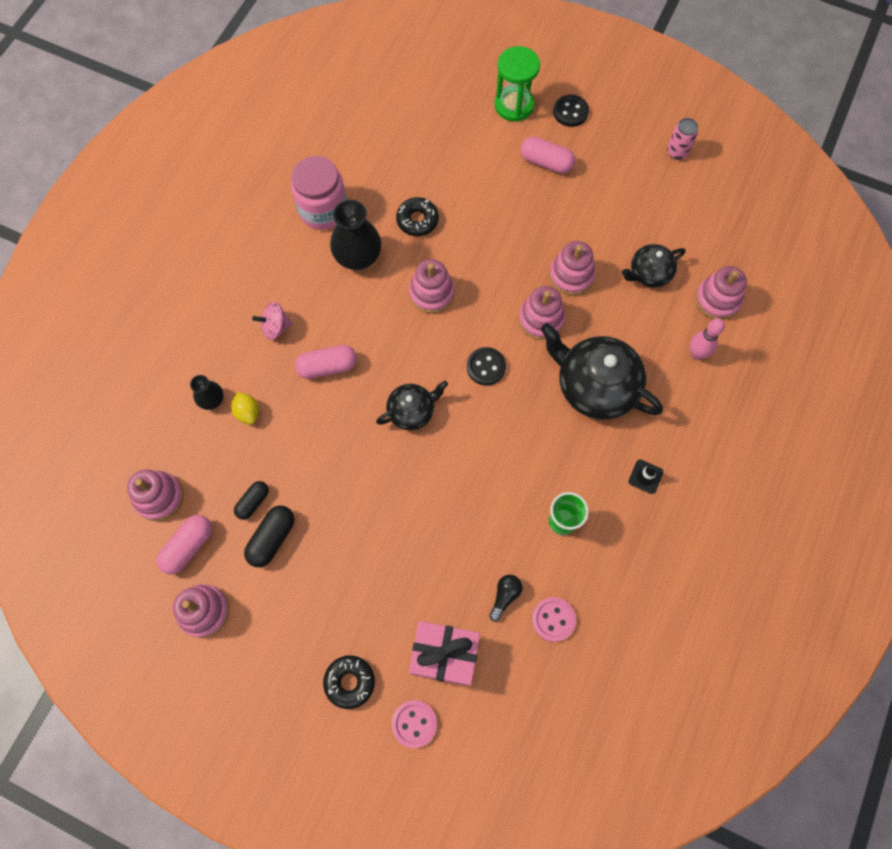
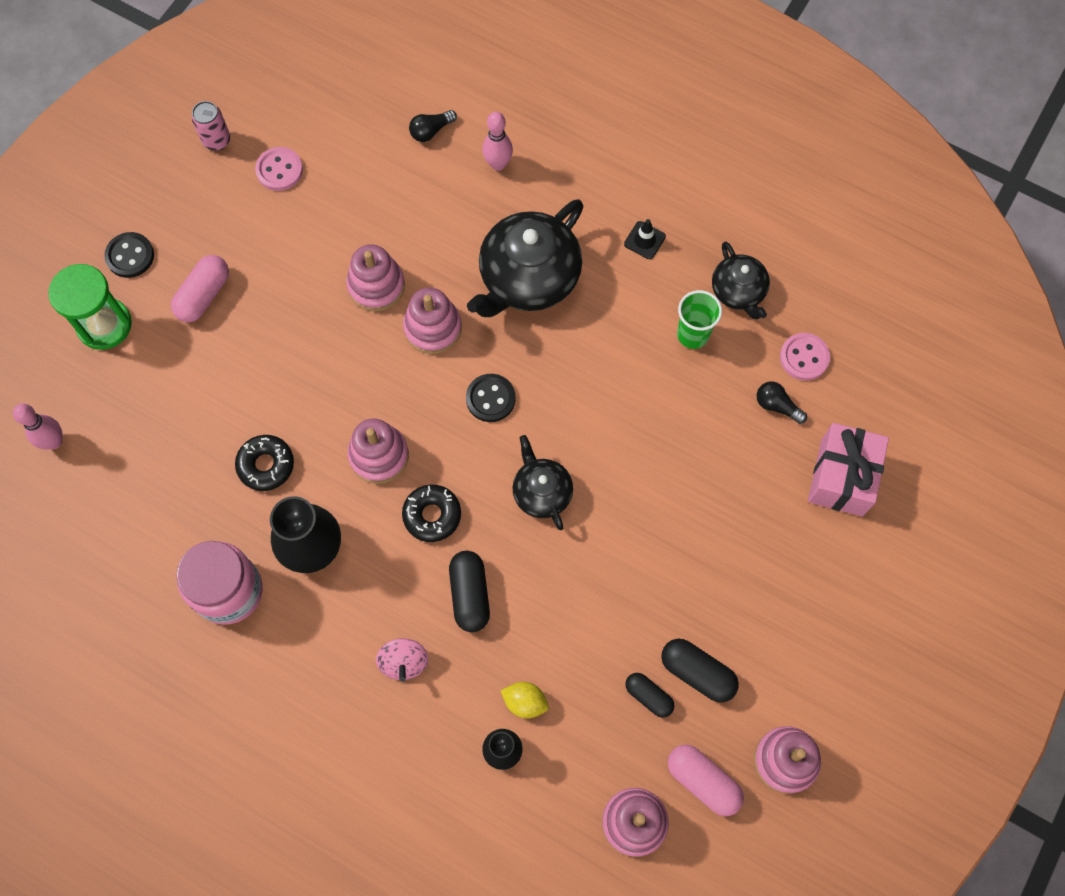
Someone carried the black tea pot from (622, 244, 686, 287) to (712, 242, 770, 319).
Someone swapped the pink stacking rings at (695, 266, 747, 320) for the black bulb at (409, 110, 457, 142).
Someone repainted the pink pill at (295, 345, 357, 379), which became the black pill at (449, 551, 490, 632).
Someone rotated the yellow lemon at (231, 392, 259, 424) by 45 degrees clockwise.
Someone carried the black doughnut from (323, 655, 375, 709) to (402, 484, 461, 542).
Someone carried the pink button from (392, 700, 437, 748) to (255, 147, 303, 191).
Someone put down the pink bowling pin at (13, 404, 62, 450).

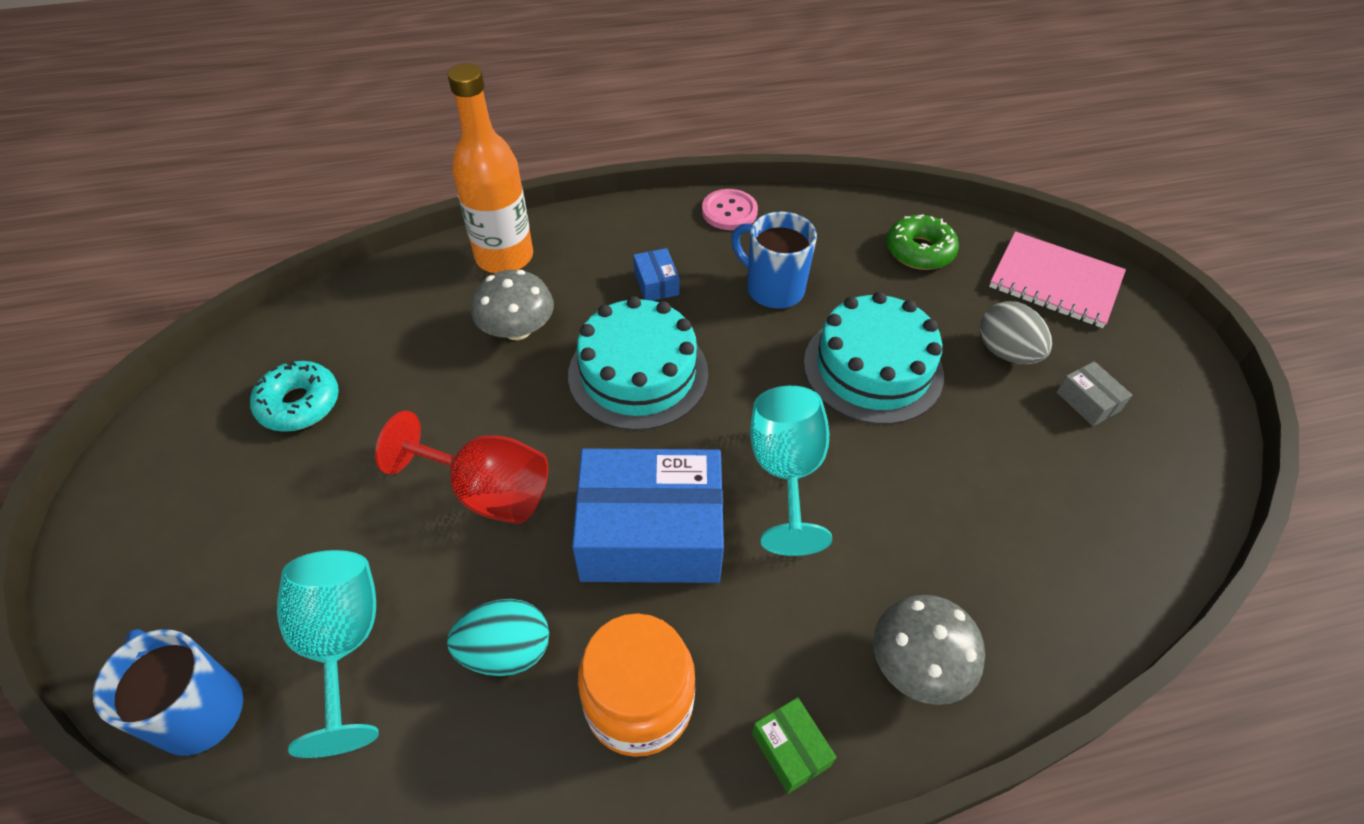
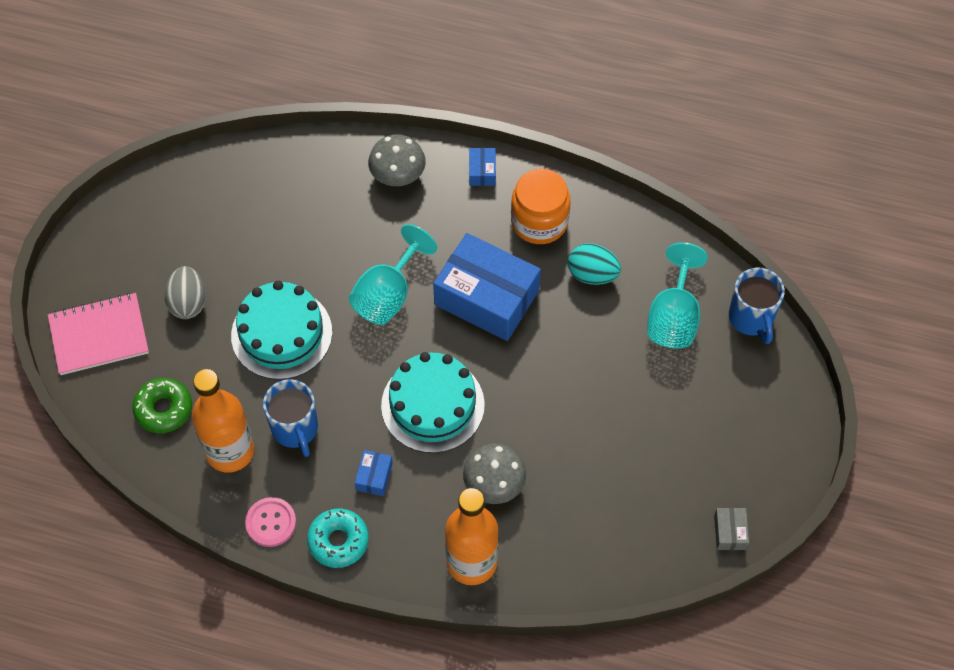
Someone rotated the pink exercise book at (989, 231, 1126, 328) by 75 degrees counterclockwise.
Someone carried the aqua doughnut from (250, 361, 339, 432) to (307, 508, 369, 568).
Someone carried the grey package from (1057, 361, 1132, 426) to (714, 508, 749, 550).
Someone took away the red wine glass at (375, 411, 548, 524).
Someone repainted the leaf-green package at (752, 697, 836, 794), which became the cobalt package at (469, 148, 496, 186).
Someone put down the bright orange flask at (192, 369, 254, 473).

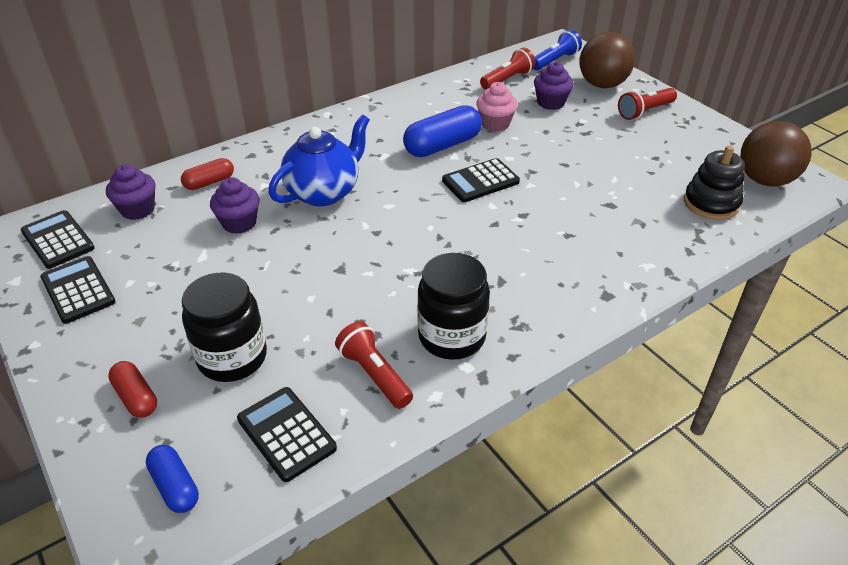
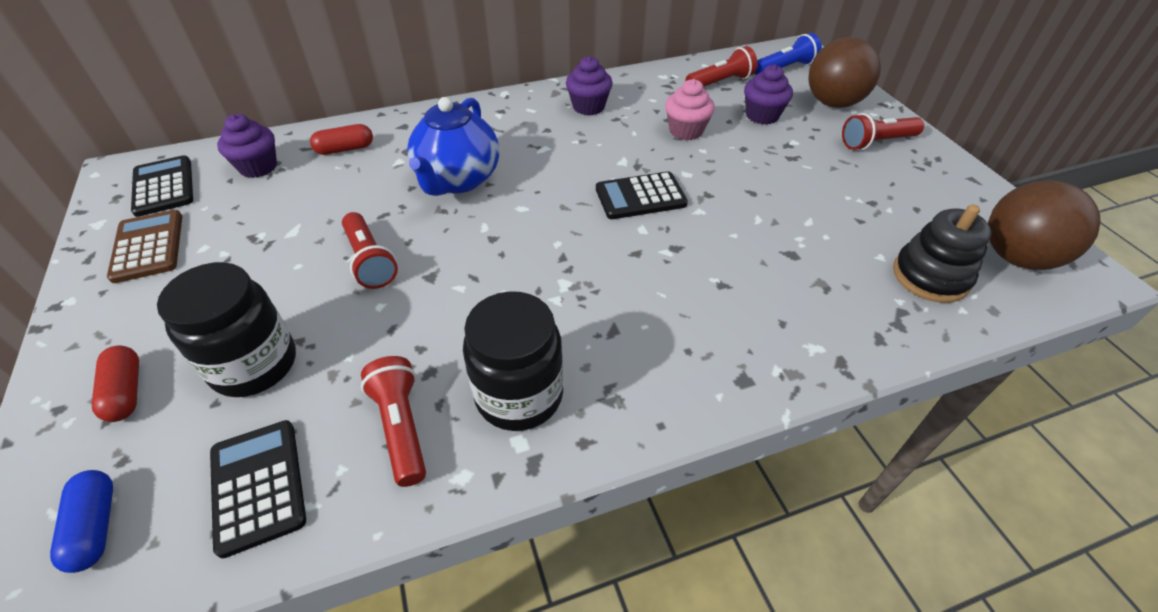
Someone took away the cobalt pill at (403, 105, 482, 157).
Someone rotated the cobalt tea pot at (269, 115, 370, 206) by 135 degrees clockwise.
Someone carried the purple muffin from (210, 177, 259, 234) to (566, 56, 613, 116).
Someone repainted the black pocket calculator at (40, 256, 116, 324), which became the brown pocket calculator at (107, 210, 182, 283).
Someone put down the red pocket torch at (342, 212, 398, 289).

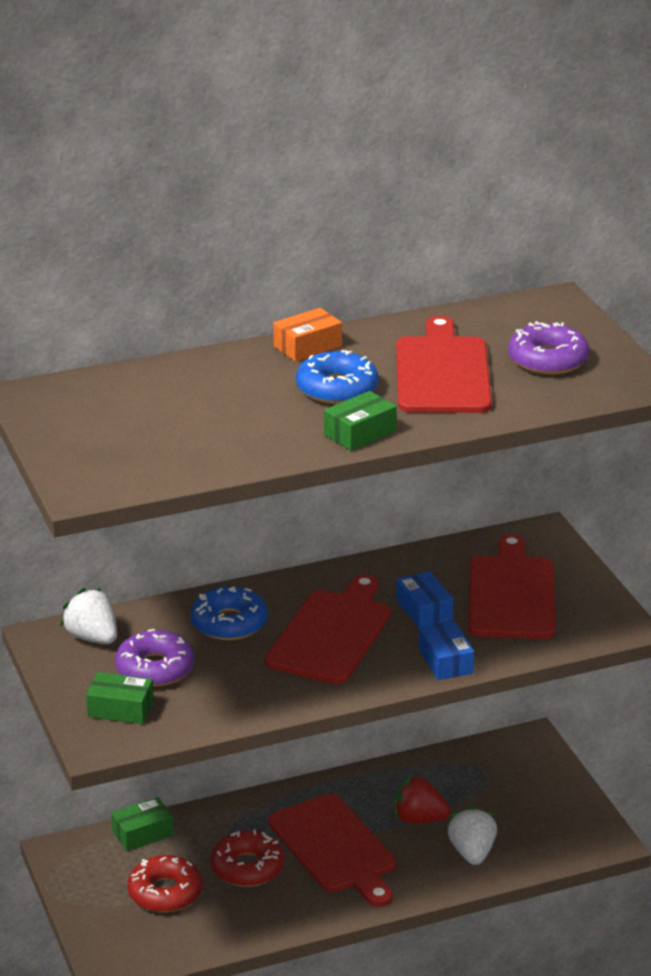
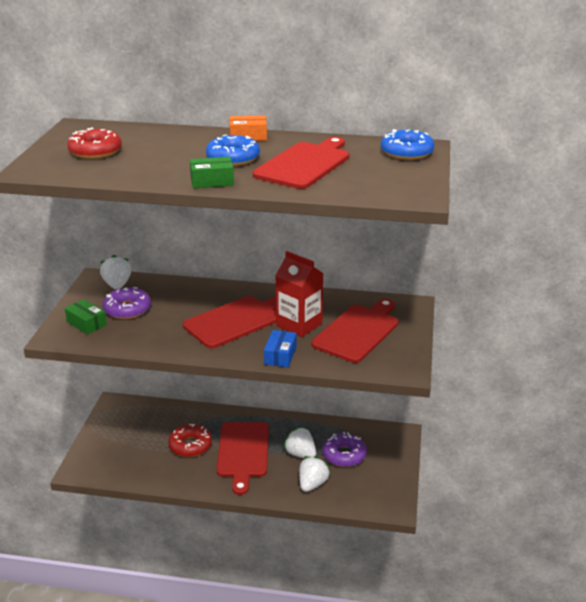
Someone carried the purple doughnut from (508, 321, 589, 375) to (323, 432, 367, 467).
Someone swapped the cobalt package at (396, 571, 453, 628) for the red juice carton at (275, 251, 324, 337).
Someone carried the cobalt doughnut from (190, 586, 268, 640) to (381, 129, 435, 160).
Someone repainted the red berry at (394, 774, 451, 824), which became the white berry at (283, 426, 316, 459).
Someone took away the leaf-green package at (111, 797, 174, 851).
Someone carried the red doughnut from (127, 855, 203, 912) to (67, 127, 122, 159).

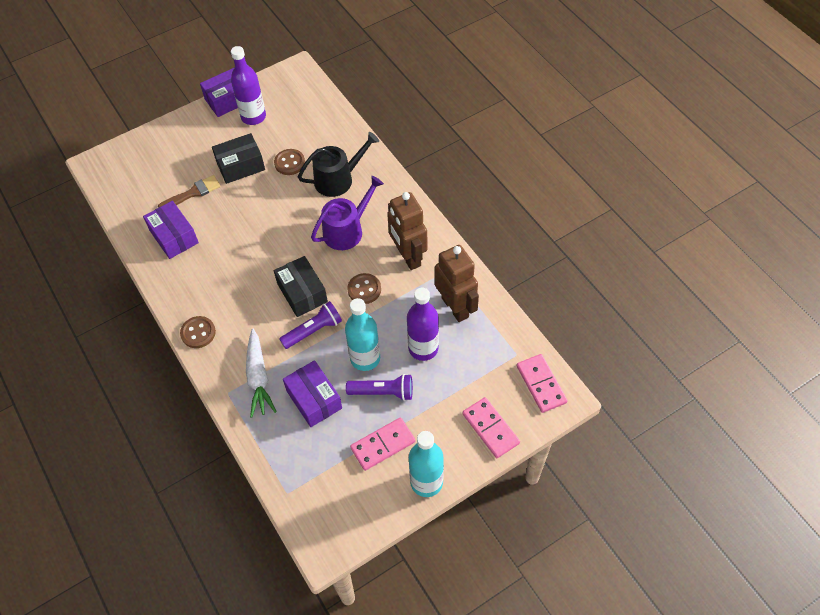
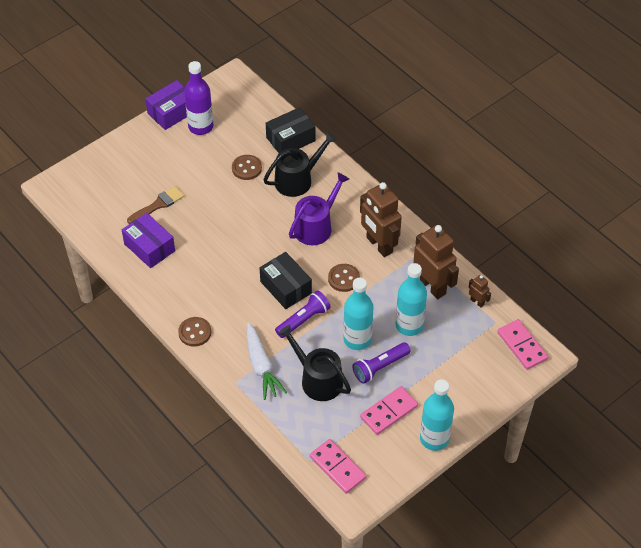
Someone carried the black package from (212, 133, 265, 184) to (266, 107, 315, 153).
Someone repainted the purple flask at (407, 288, 439, 361), which became the aqua flask at (396, 263, 427, 336).
Someone swapped the purple package at (283, 360, 342, 427) for the black watering pot at (278, 325, 351, 401).
Someone rotated the purple pocket torch at (346, 374, 413, 401) by 150 degrees clockwise.
Someone carried the pink domino from (462, 397, 520, 458) to (310, 439, 366, 494).
Someone put down the brown robot at (469, 275, 491, 307).

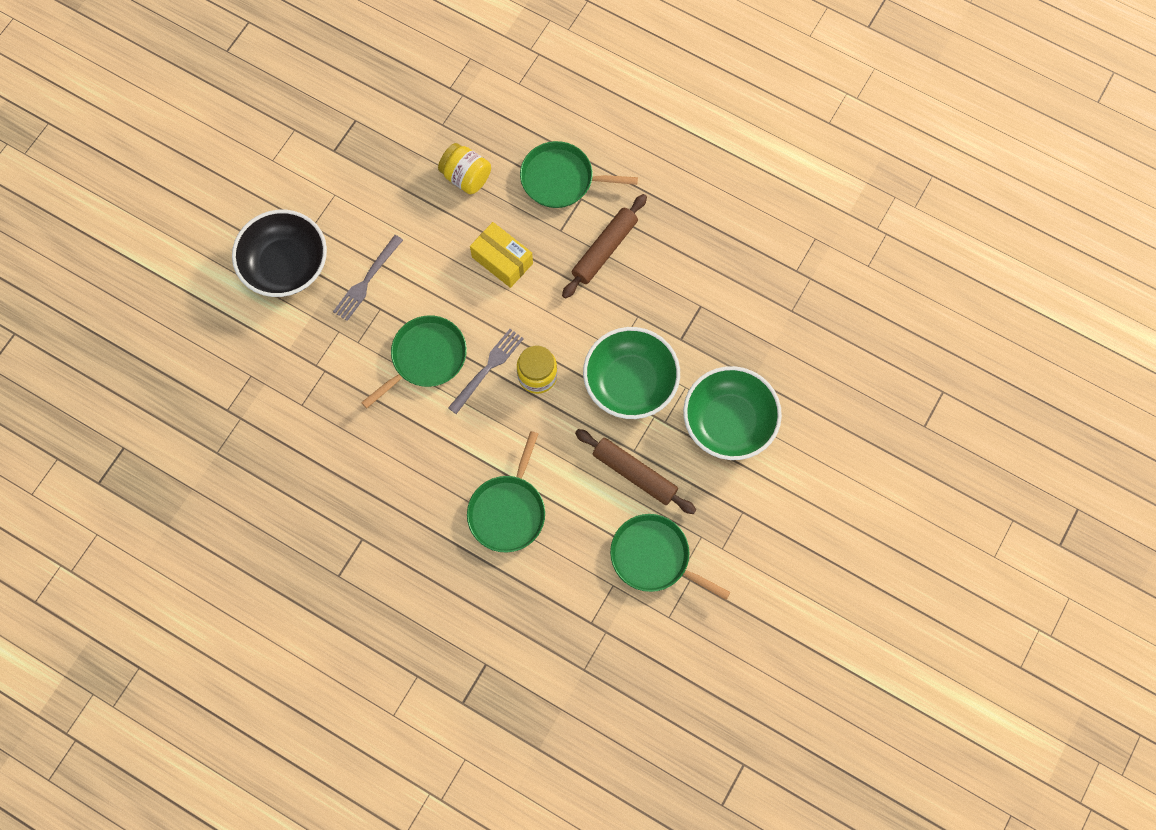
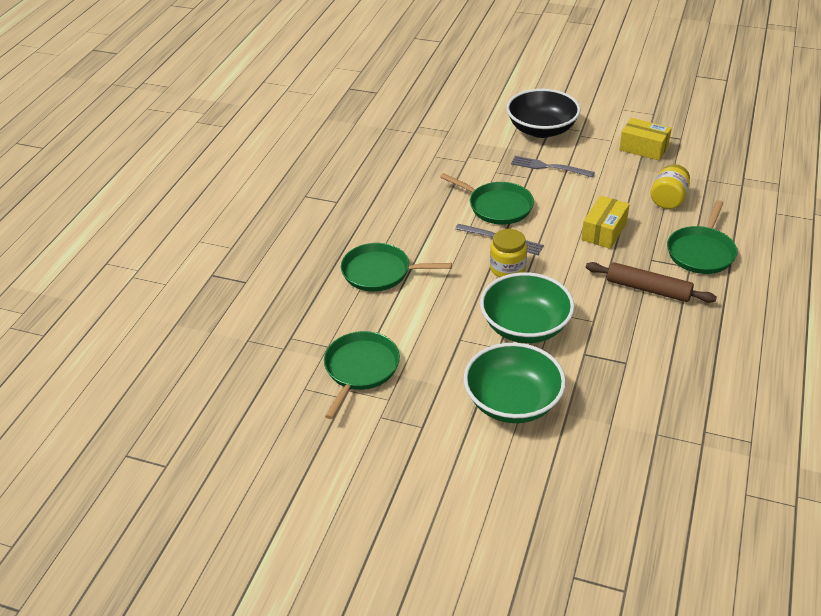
Someone rotated the leaf-green frying pan at (520, 141, 638, 208) by 150 degrees counterclockwise.
Someone took away the brown dough roller at (575, 429, 696, 514).
Someone put down the yellow package at (619, 118, 672, 160).

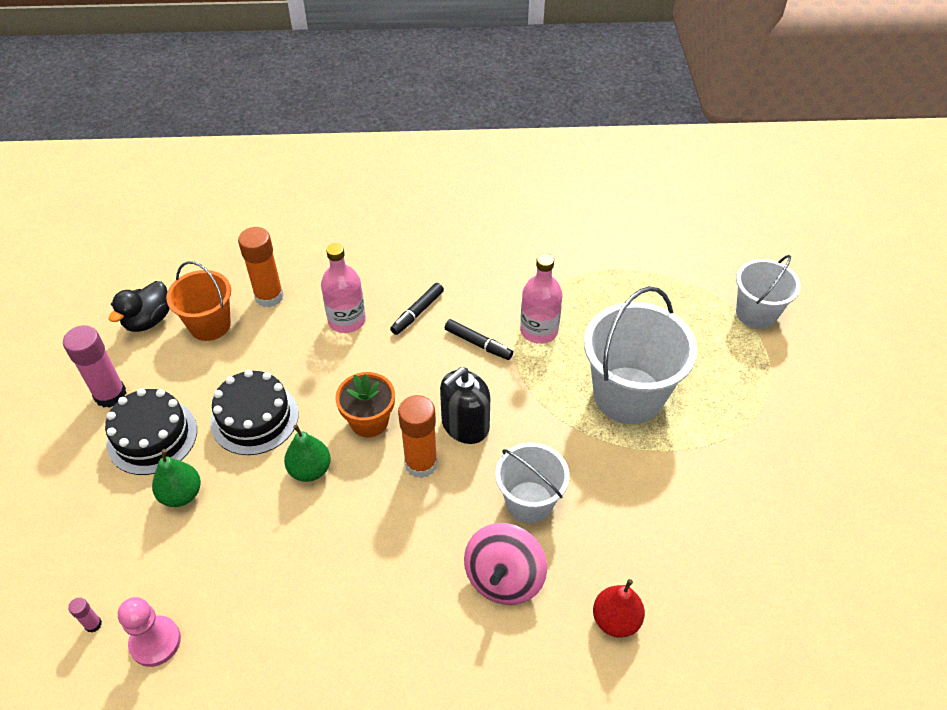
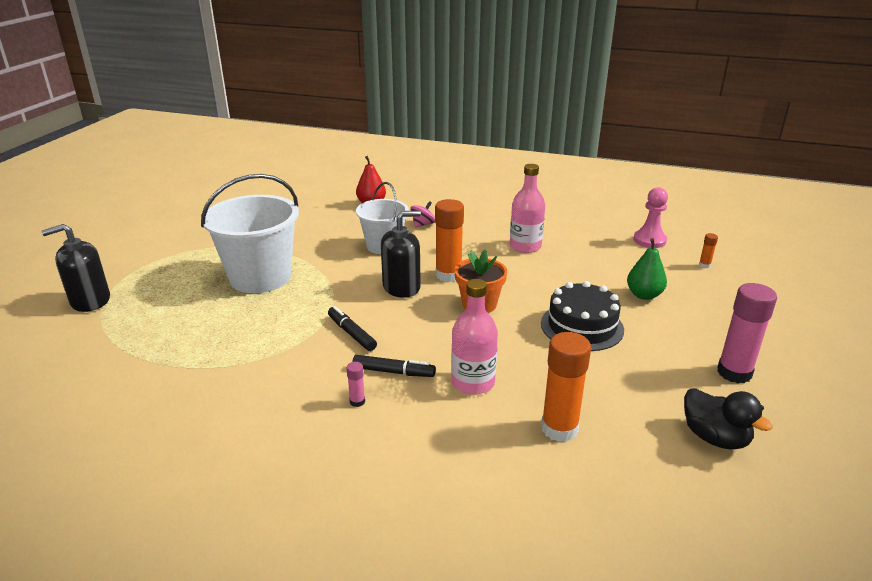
Someone carried the pink flask from (520, 253, 562, 344) to (510, 164, 545, 253).
Someone swapped the white sand bucket at (736, 255, 801, 329) for the black pump bottle at (41, 224, 110, 312).
Someone took away the bright orange sand bucket at (166, 261, 231, 341).
Someone rotated the black toy duck at (109, 281, 170, 332) by 90 degrees clockwise.
Someone rotated the black marker pen at (390, 283, 444, 335) by 45 degrees clockwise.
Someone took away the black layer cake at (105, 388, 197, 475).
Someone took away the leaf-green toy pear at (284, 424, 331, 482).
Someone scaled the pink toy top at (464, 523, 547, 605) by 0.53.
Someone carried the pink stick of glue from (68, 597, 102, 633) to (346, 362, 365, 407).
Someone put down the bright orange stick of glue at (699, 233, 718, 268).

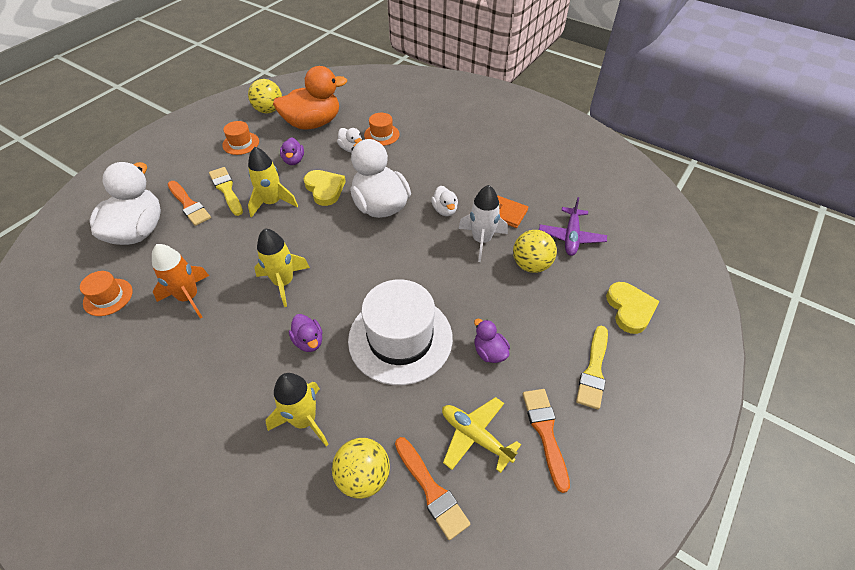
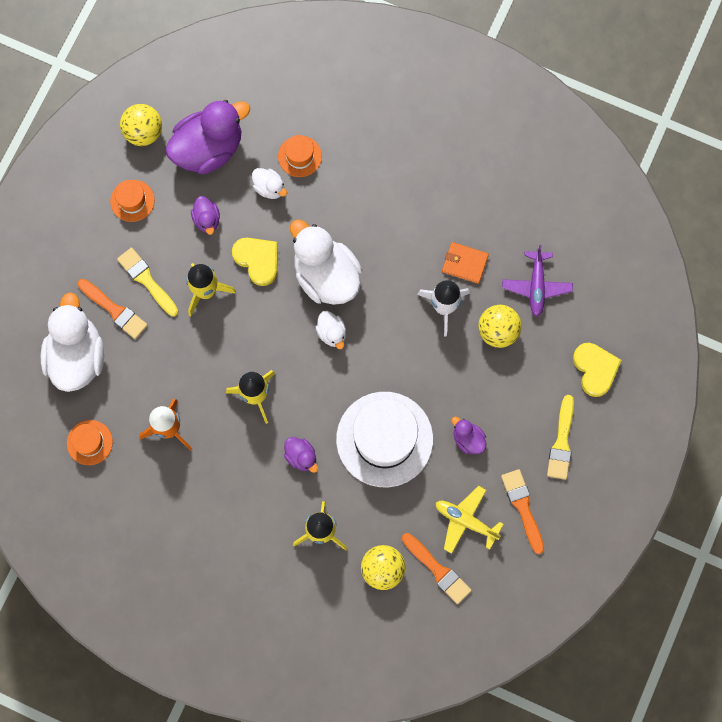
Someone repainted the bright orange toy duck at (273, 66, 347, 129), which became the purple toy duck at (165, 100, 250, 174).
Someone carried the white toy duck from (431, 186, 458, 216) to (315, 311, 346, 349).

